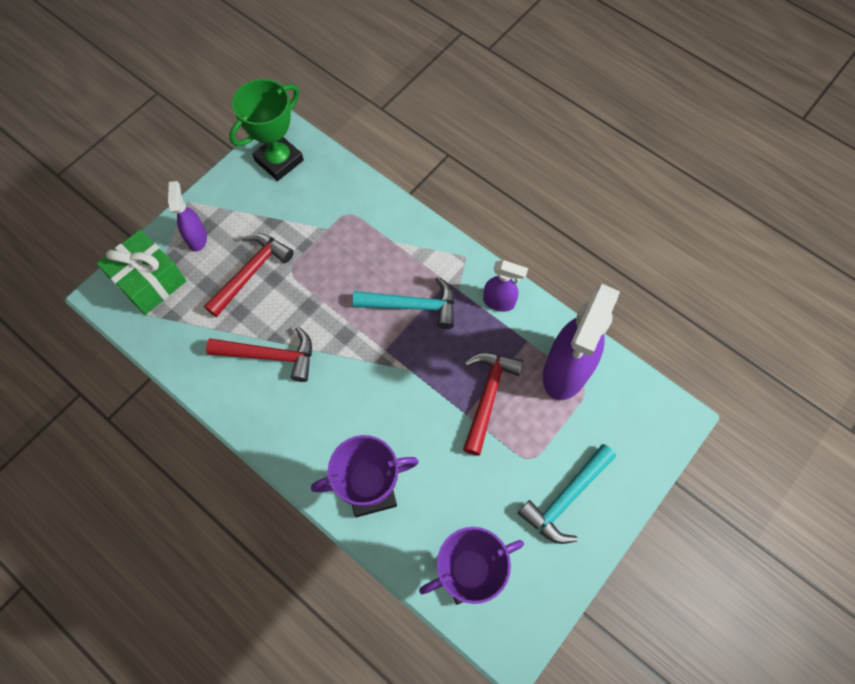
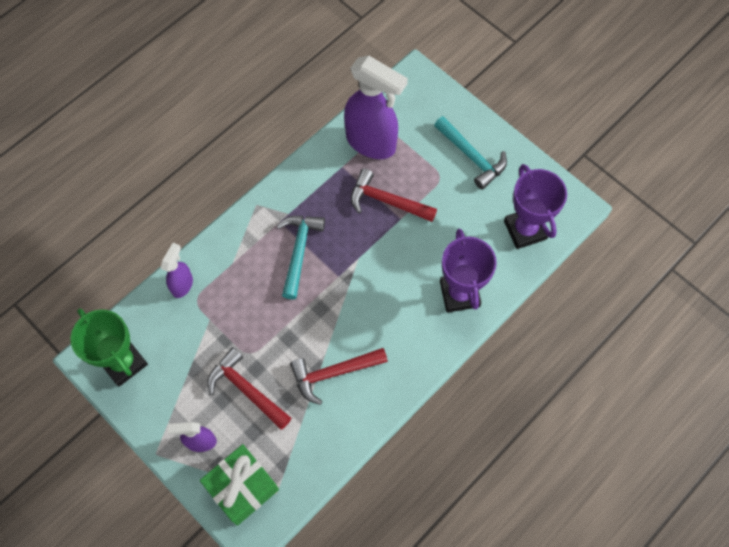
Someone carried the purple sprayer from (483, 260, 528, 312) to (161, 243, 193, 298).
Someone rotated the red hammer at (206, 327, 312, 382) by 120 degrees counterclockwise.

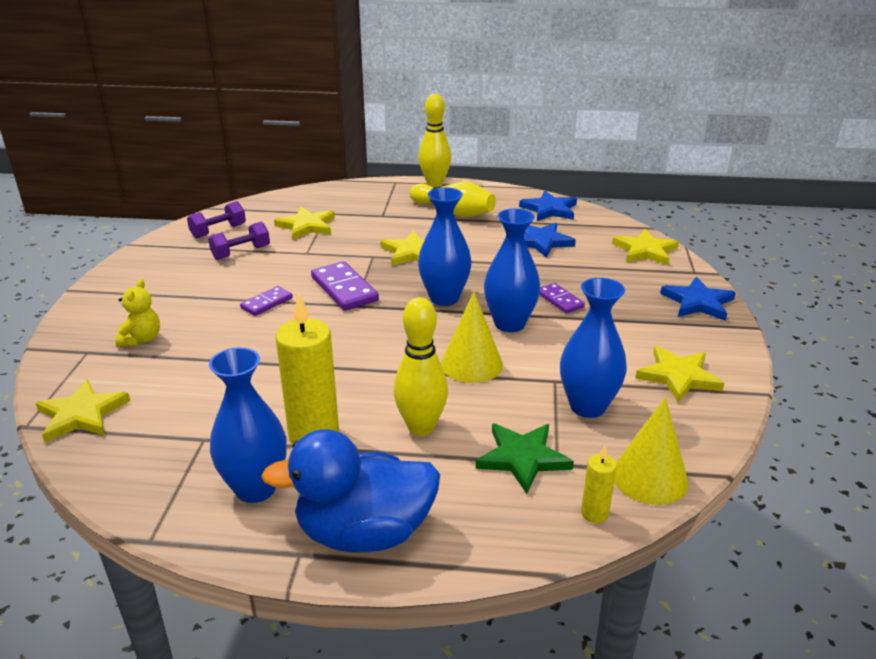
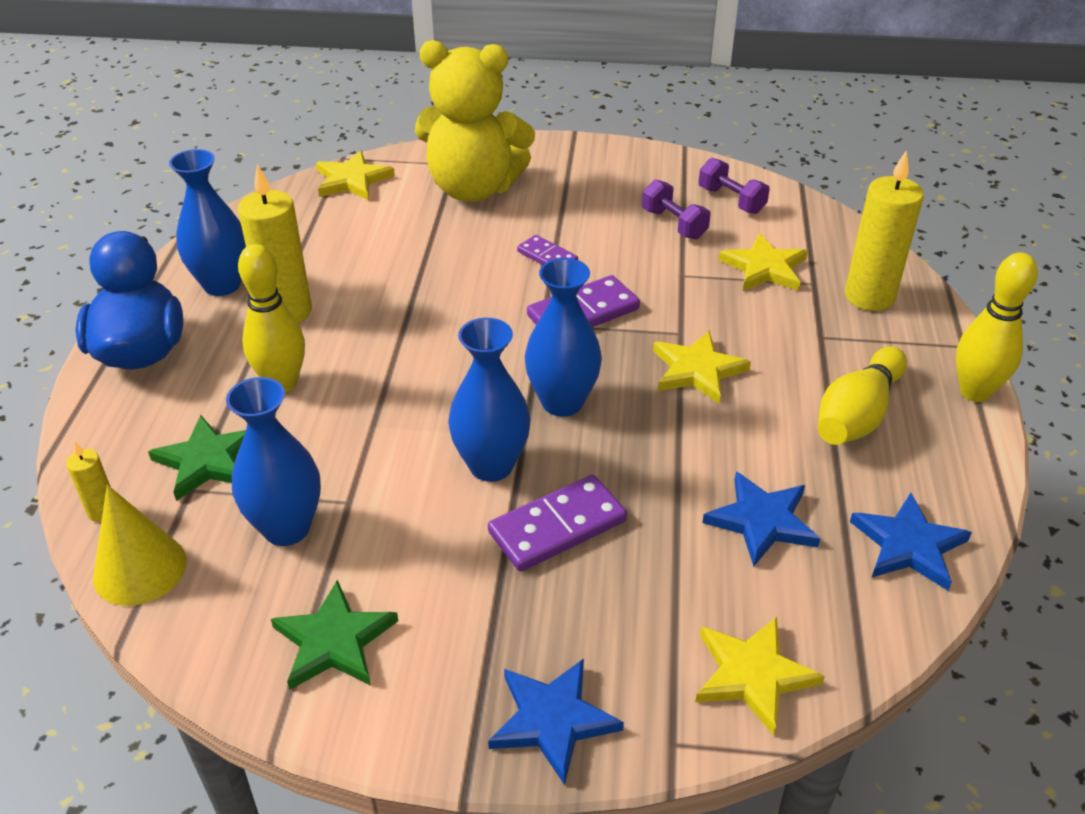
Someone scaled the yellow stuffed bear at (115, 279, 160, 347) by 2.44.
Someone scaled the purple domino at (539, 283, 585, 314) by 1.68.
Someone took away the yellow solid cone at (441, 292, 503, 383).
Someone repainted the yellow star shape at (635, 346, 724, 403), which became the leaf-green star shape at (271, 580, 398, 690).
Someone put down the yellow candle at (845, 150, 924, 311).

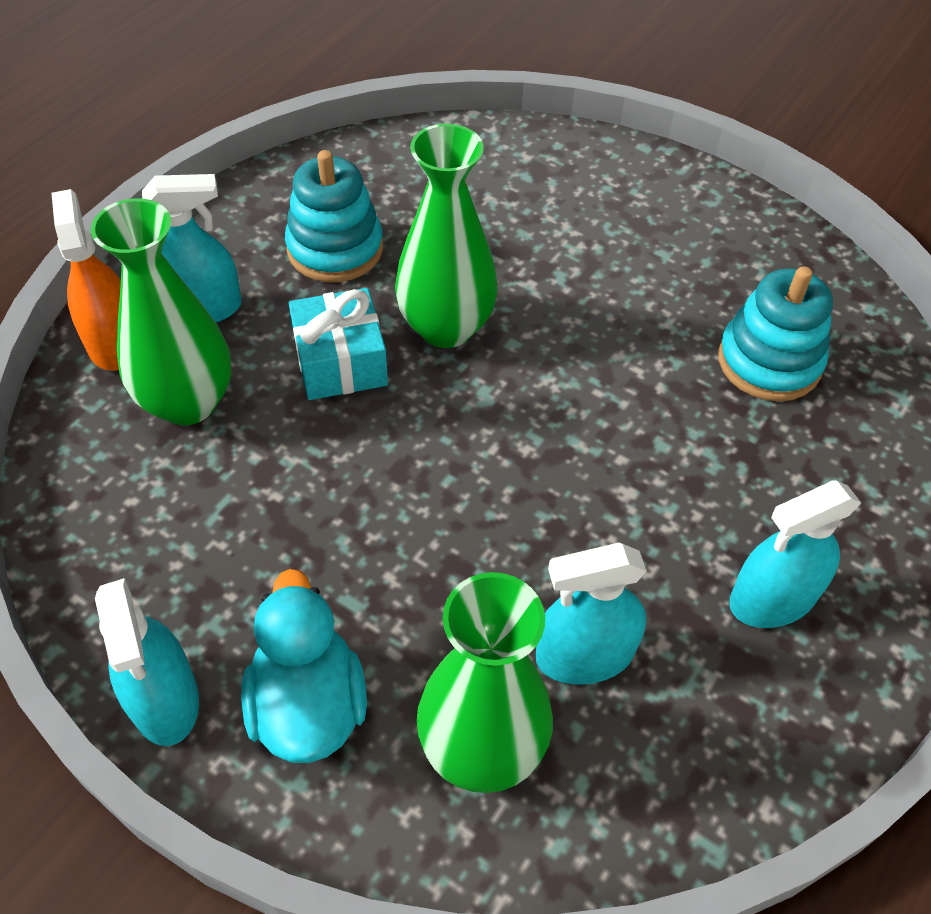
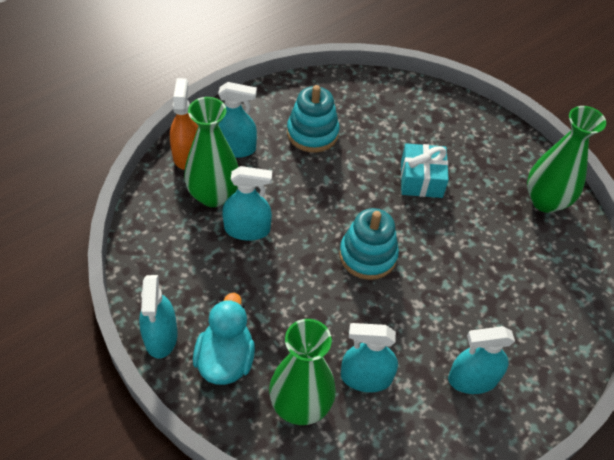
Someone carried the leaf-green tall vase from (395, 124, 498, 348) to (527, 106, 606, 213).
Someone carried the aqua stacking rings from (718, 266, 833, 401) to (339, 208, 399, 280).
Someone carried the aqua wrapped gift from (288, 288, 388, 400) to (401, 143, 449, 198).
Someone put down the aqua sprayer at (222, 166, 272, 241).

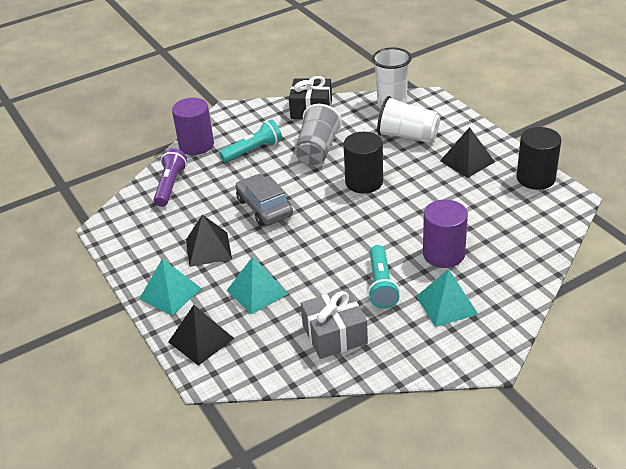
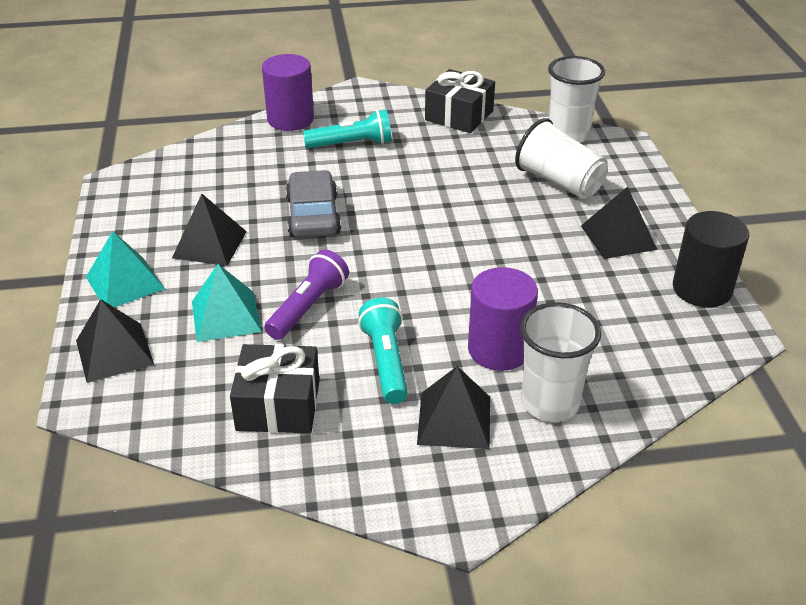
Someone took away the grey cup at (295, 104, 342, 165).
Someone took away the black solid cylinder at (343, 132, 383, 193).
Someone carried the purple pocket torch from (154, 148, 187, 207) to (265, 249, 349, 340).
Someone rotated the aqua pocket torch at (368, 245, 400, 309) by 150 degrees clockwise.
Someone repainted the aqua solid pyramid at (416, 269, 478, 327), which became the black solid pyramid at (417, 366, 490, 449).
Someone repainted the grey wrapped gift at (301, 288, 368, 359), which became the black wrapped gift at (230, 344, 319, 433).
Someone put down the white cup at (520, 302, 601, 422).

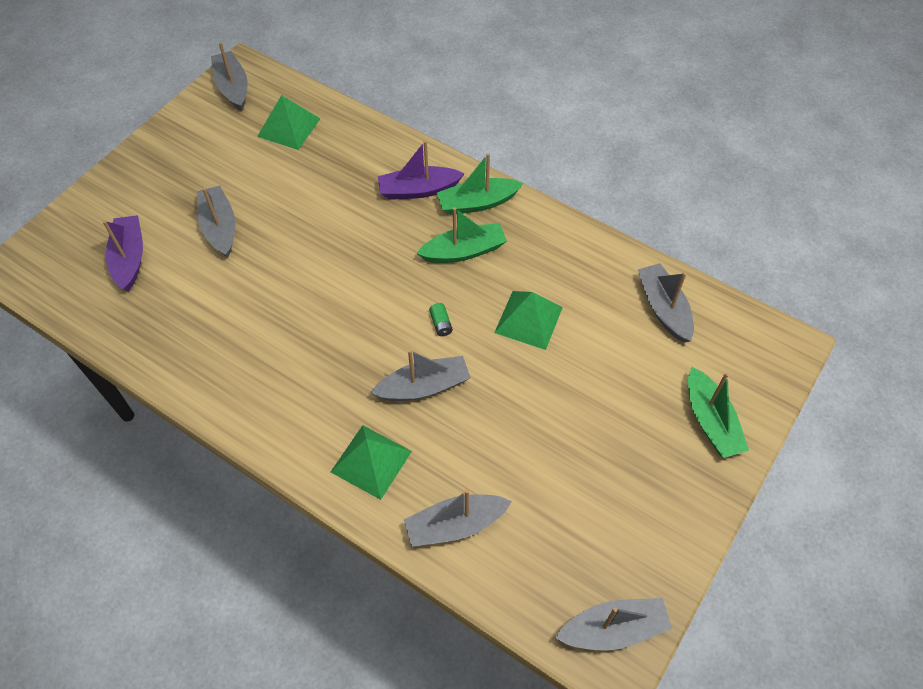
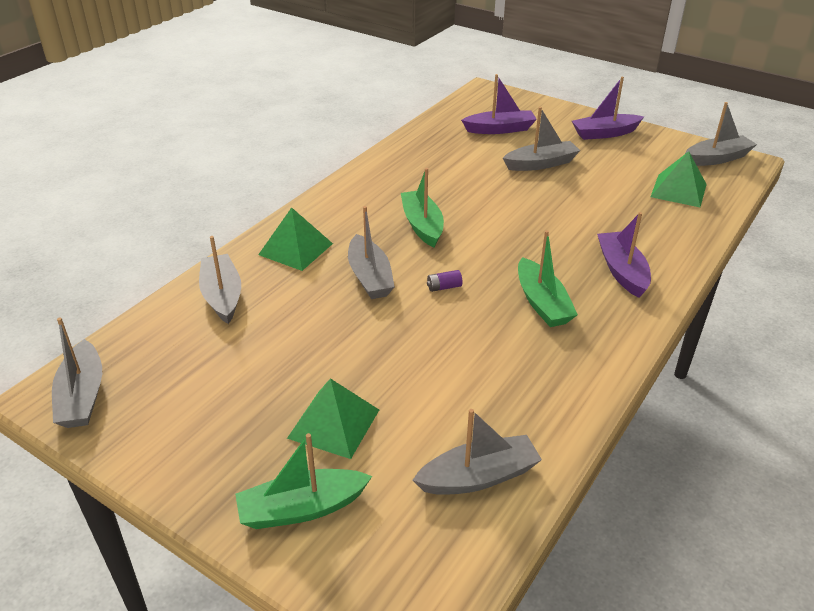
Someone carried the leaf-green sailboat from (437, 153, 523, 215) to (401, 168, 444, 248).
Someone carried the leaf-green solid pyramid from (494, 291, 563, 350) to (287, 378, 379, 459).
Someone repainted the leaf-green AA battery at (429, 303, 453, 336), which became the purple AA battery at (427, 270, 462, 292).
Someone put down the purple sailboat at (572, 77, 644, 140).

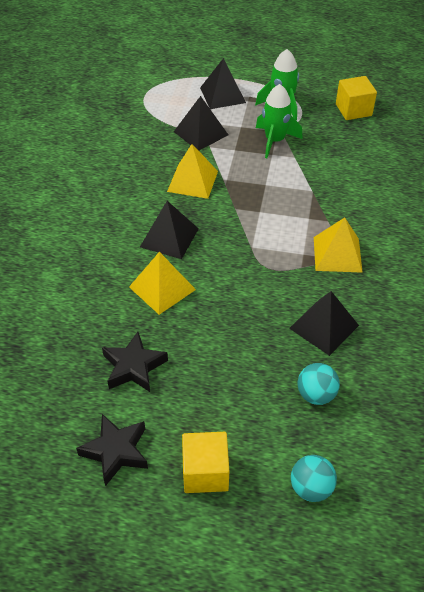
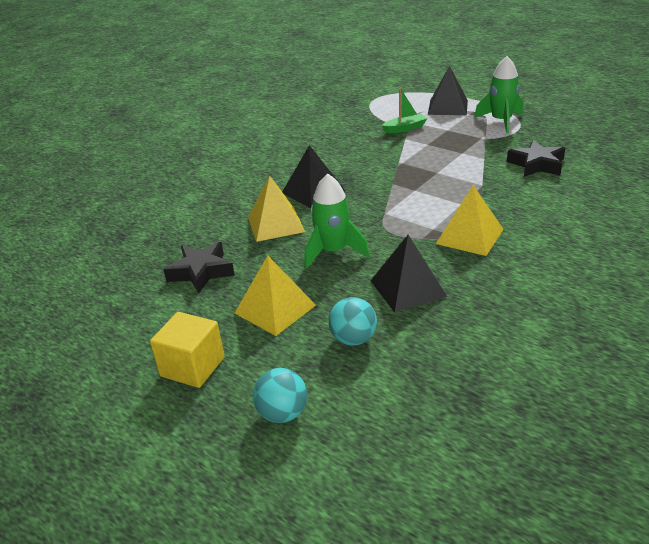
Someone took away the yellow solid cube at (336, 76, 377, 120).
Someone carried the leaf-green spaceship from (256, 84, 303, 158) to (304, 174, 370, 268).
Someone swapped the black solid pyramid at (174, 96, 228, 151) for the leaf-green sailboat at (382, 88, 428, 133).
Someone carried the yellow solid pyramid from (167, 144, 218, 199) to (235, 256, 316, 336).
Someone carried the black star shape from (76, 414, 148, 486) to (507, 140, 565, 177).

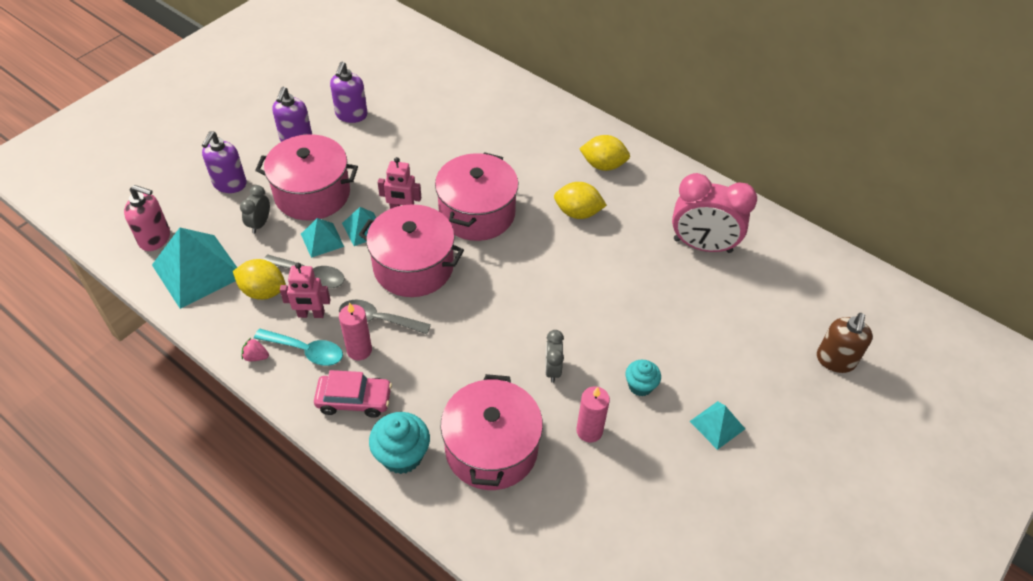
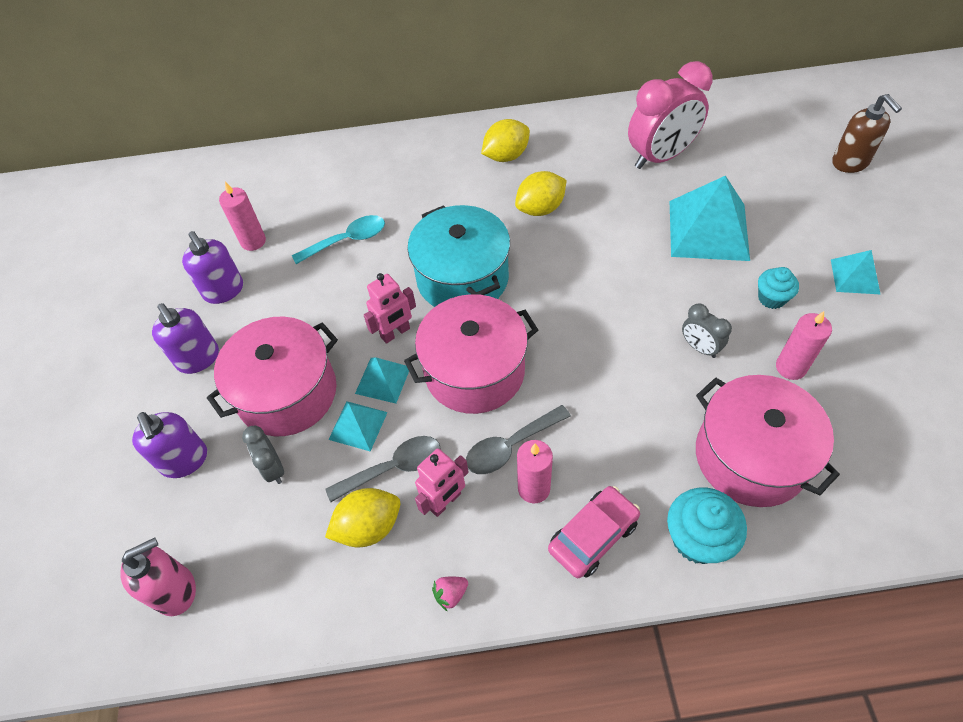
Someone repainted the pink cooking pot at (435, 152, 518, 241), which became the aqua cooking pot at (407, 205, 510, 307).
Someone carried the aqua solid pyramid from (152, 228, 237, 309) to (670, 176, 750, 261).
Someone carried the aqua tablespoon from (254, 329, 343, 366) to (292, 215, 385, 264).
Someone put down the pink candle at (219, 182, 266, 251).

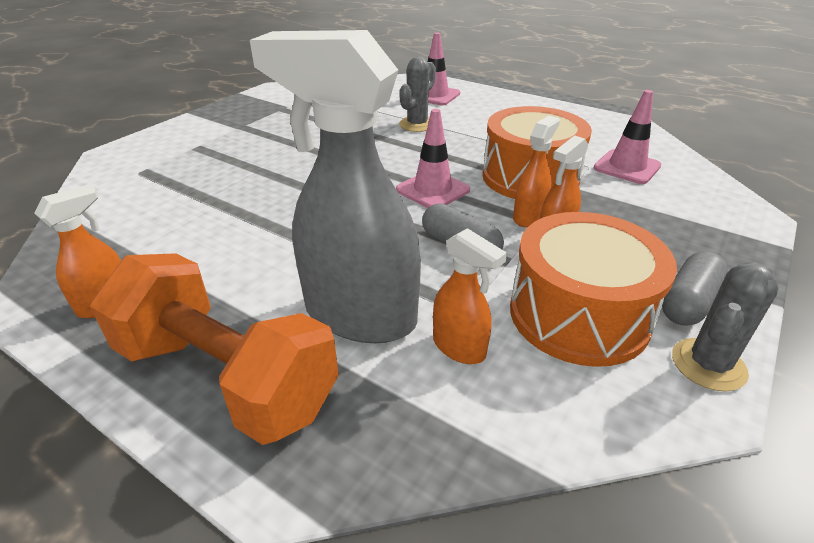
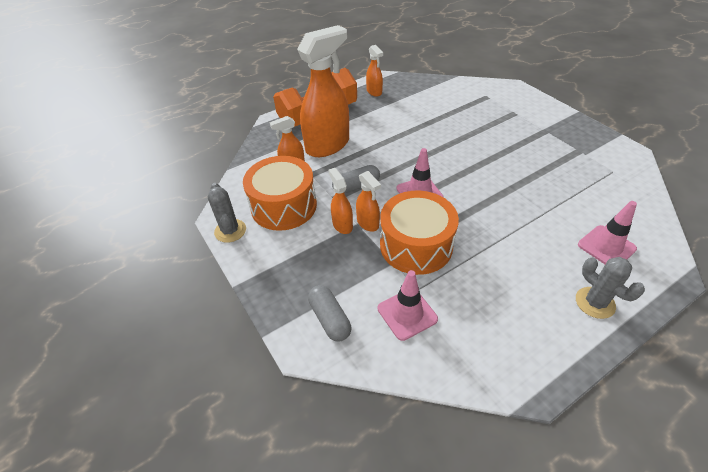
Someone repainted the grey sprayer at (250, 30, 421, 343), which became the bright orange sprayer at (297, 25, 349, 157).
Someone carried the grey saguaro cactus from (399, 57, 436, 132) to (576, 257, 645, 319).
Someone carried the grey pill from (662, 251, 728, 326) to (308, 285, 351, 342).

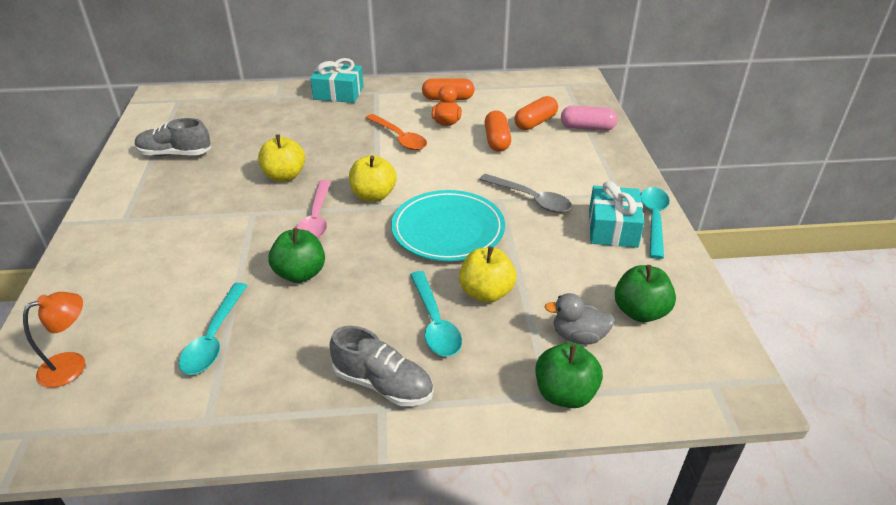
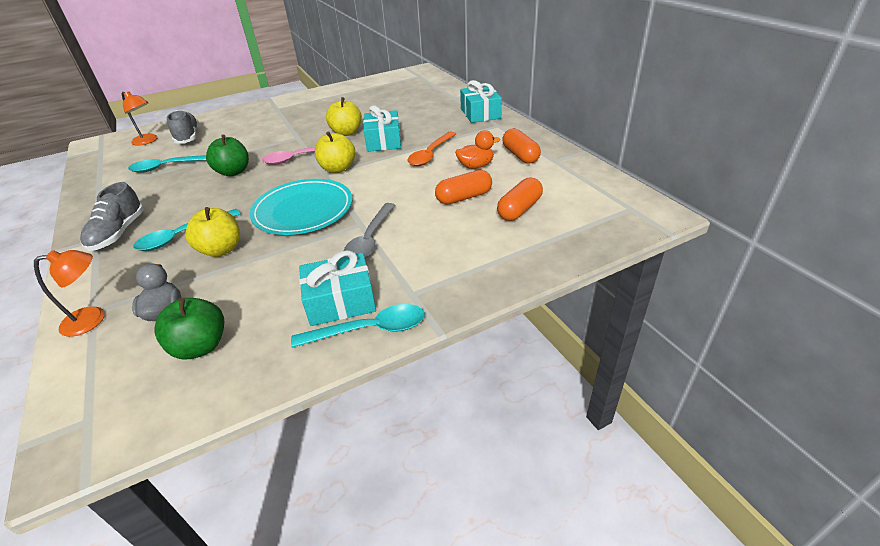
Someone rotated the bright orange pill at (514, 96, 558, 130) by 75 degrees counterclockwise.
Someone took away the pink pill at (561, 106, 618, 131).
Someone carried the grey sneaker from (135, 118, 211, 156) to (166, 110, 199, 144).
Someone swapped the leaf-green apple fruit at (536, 343, 603, 408) for the bright orange lamp at (34, 250, 105, 337).
Someone put down the aqua wrapped gift at (363, 105, 401, 152).

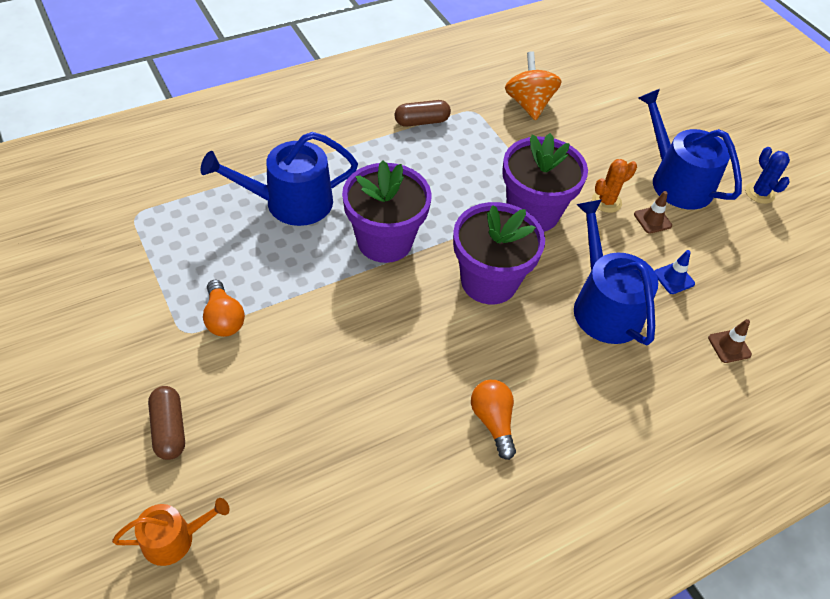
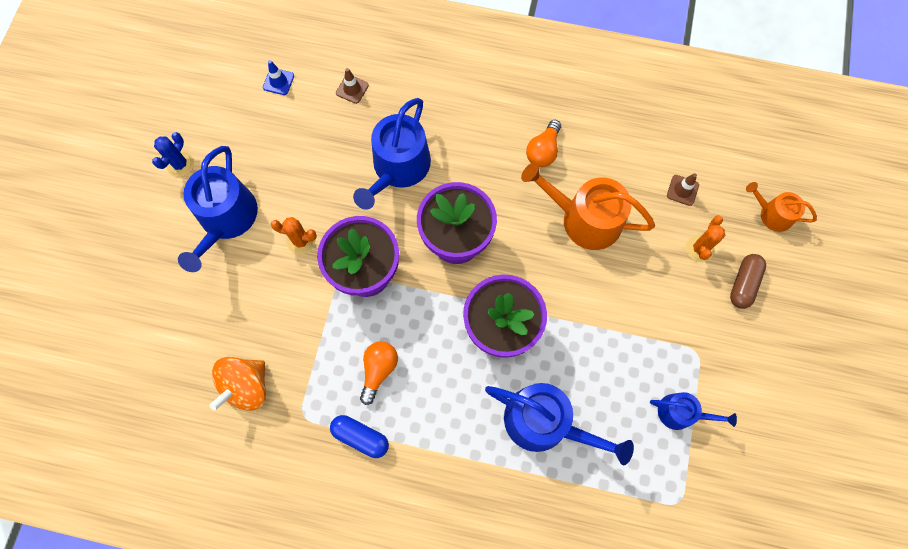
Someone repainted the brown pill at (395, 100, 451, 127), which became the cobalt pill at (330, 415, 389, 458).
Someone carried the brown traffic cone from (634, 191, 672, 234) to (667, 173, 699, 206).
Someone carried the cobalt traffic cone from (655, 250, 695, 294) to (263, 60, 294, 95).
Someone carried the bright orange bulb from (203, 280, 245, 337) to (360, 341, 398, 405).
Someone put down the bright orange watering pot at (521, 162, 655, 250).
Someone put down the bright orange saguaro cactus at (686, 215, 725, 262).
Someone put down the cobalt watering pot at (650, 392, 737, 430).

